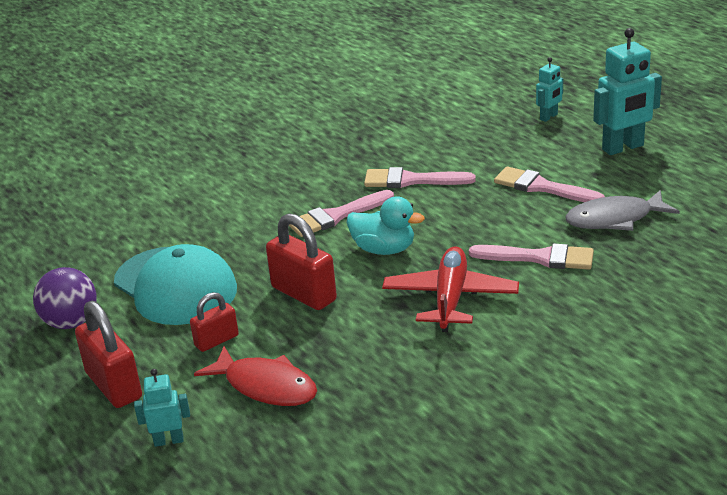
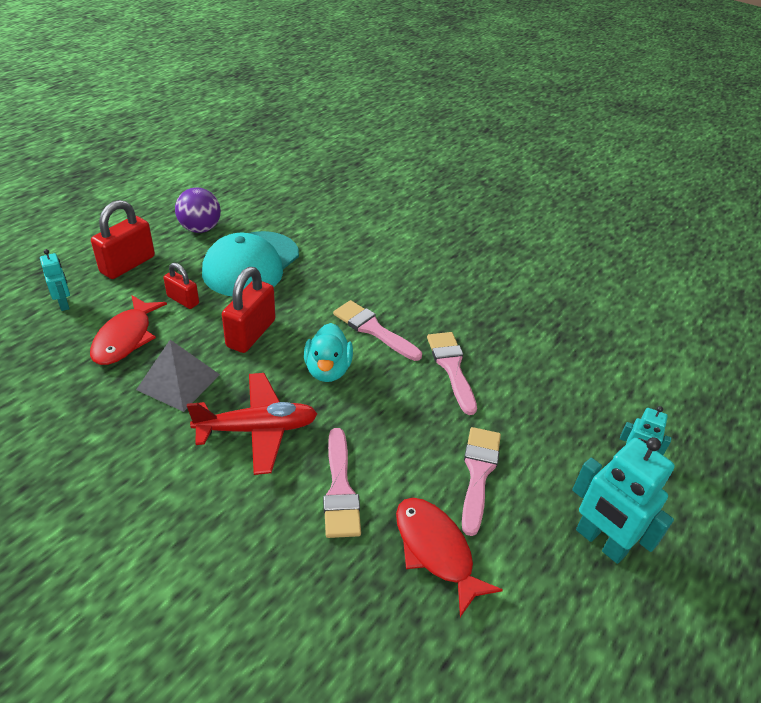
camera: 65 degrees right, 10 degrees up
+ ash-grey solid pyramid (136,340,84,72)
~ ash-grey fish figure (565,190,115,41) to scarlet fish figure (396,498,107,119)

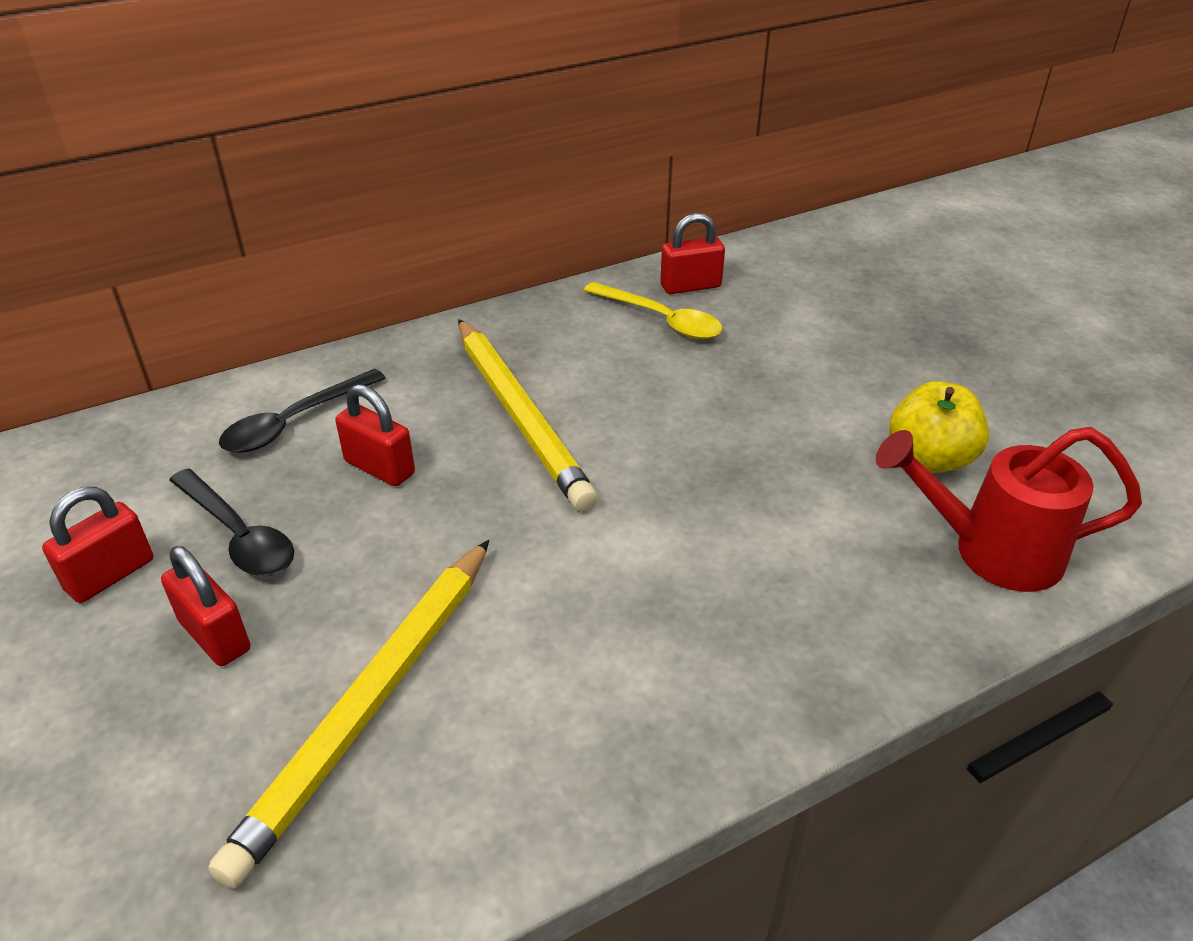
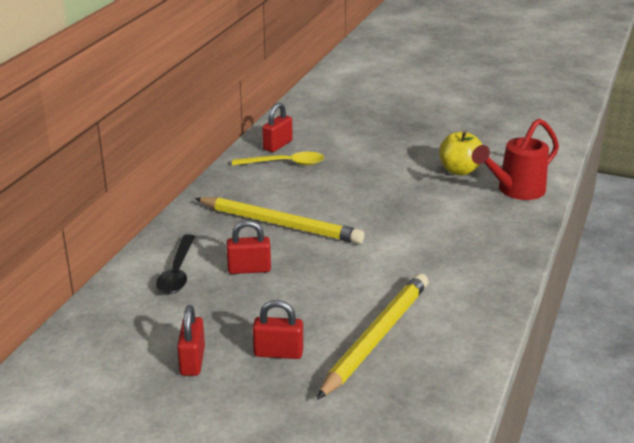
camera: 40 degrees left, 10 degrees down
~ yellow wooden pencil (208,540,281,349) = (317,273,111,127) 135 degrees counterclockwise
- black spoon (169,469,125,107)

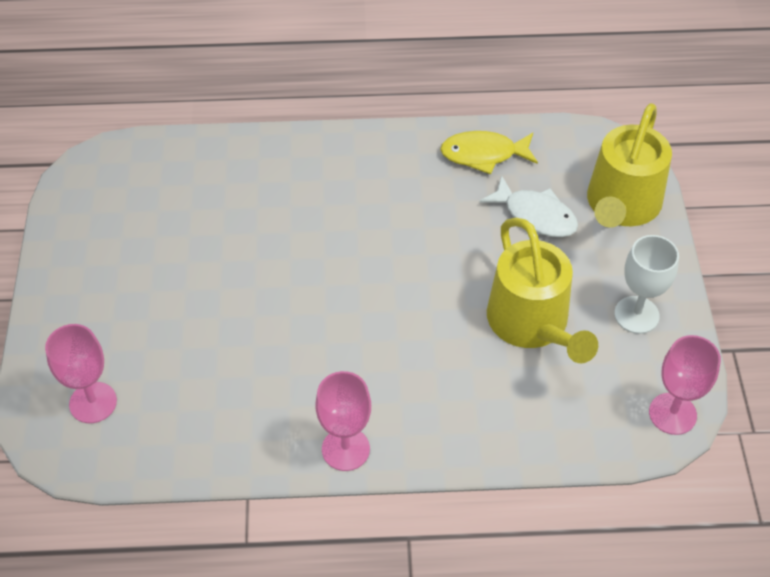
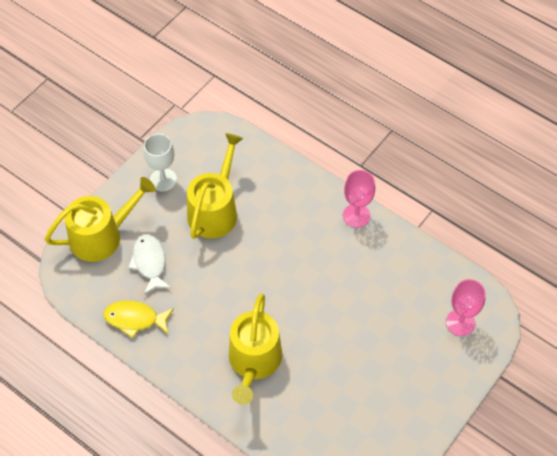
camera: 140 degrees left, 5 degrees up
~ yellow fish figure (440,131,98,44) = (104,301,70,37) 150 degrees clockwise
+ yellow sprinkling can (229,293,53,112)
- pink goblet (649,335,72,100)

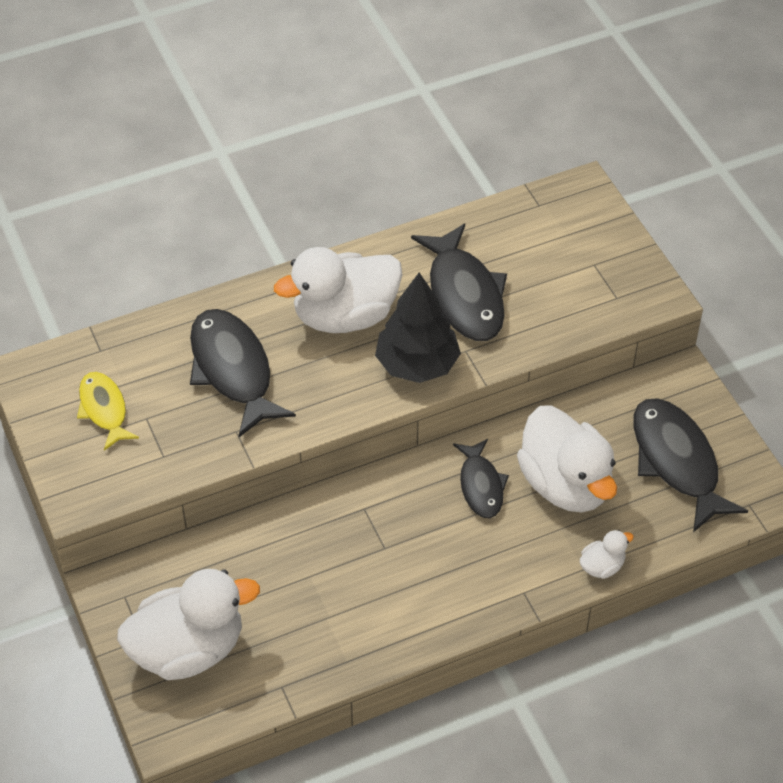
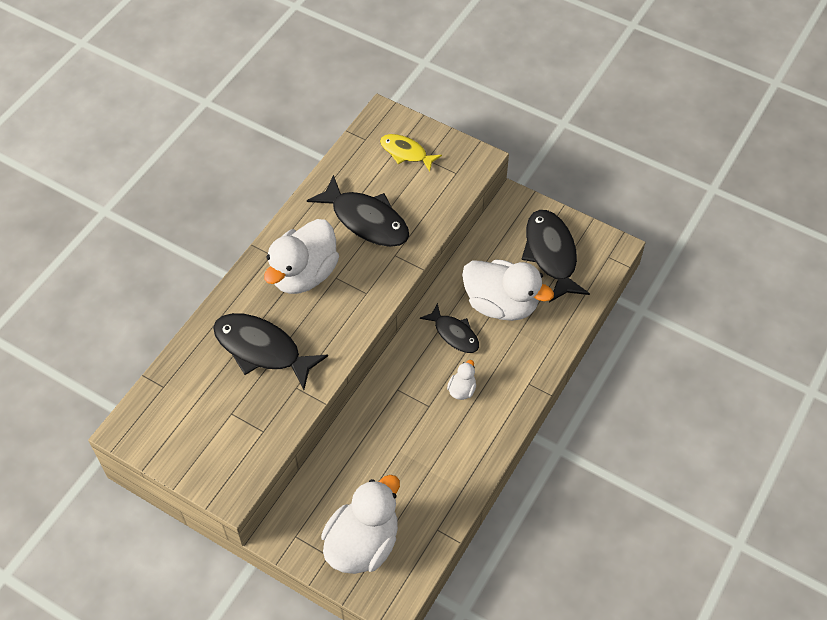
camera: 35 degrees left, 5 degrees up
~ yellow fish figure (77,372,62,79) to (380,134,62,38)
~ white duck (580,530,54,49) to (447,360,29,40)
~ black fish figure (633,398,115,134) = (521,210,69,92) 45 degrees clockwise
- black fir tree (375,273,86,110)

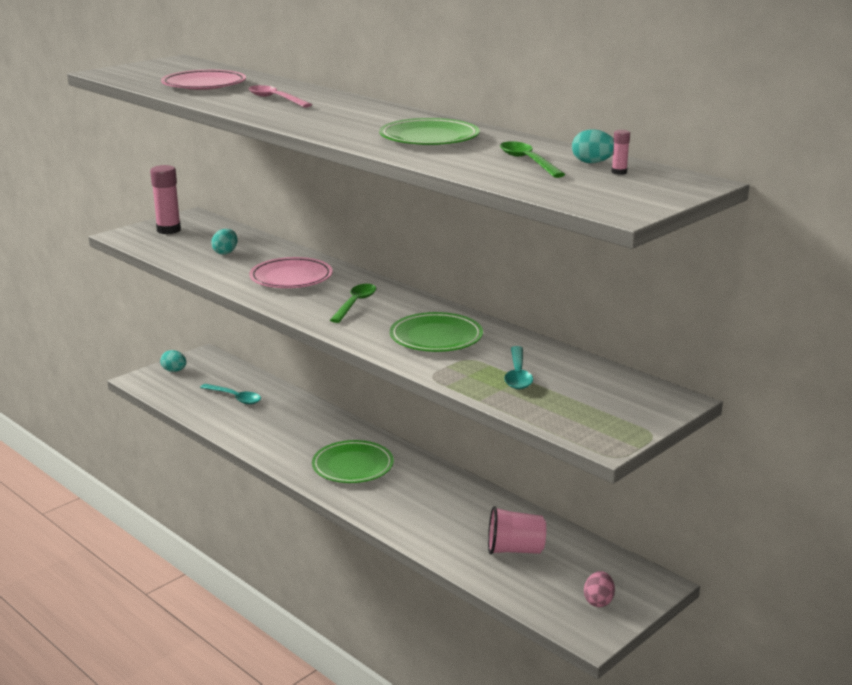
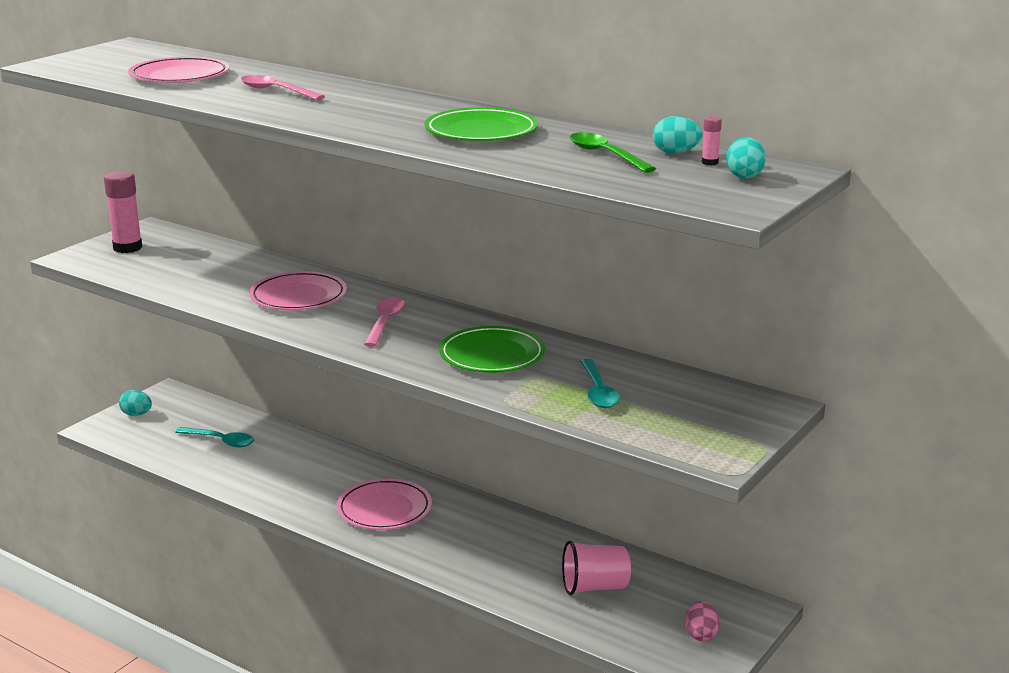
camera: 10 degrees left, 0 degrees up
~ green plate (312,440,82,43) to pink plate (337,479,95,51)
~ green spoon (330,284,46,39) to pink spoon (364,298,42,49)
~ turquoise egg (211,229,27,25) to (726,137,40,42)

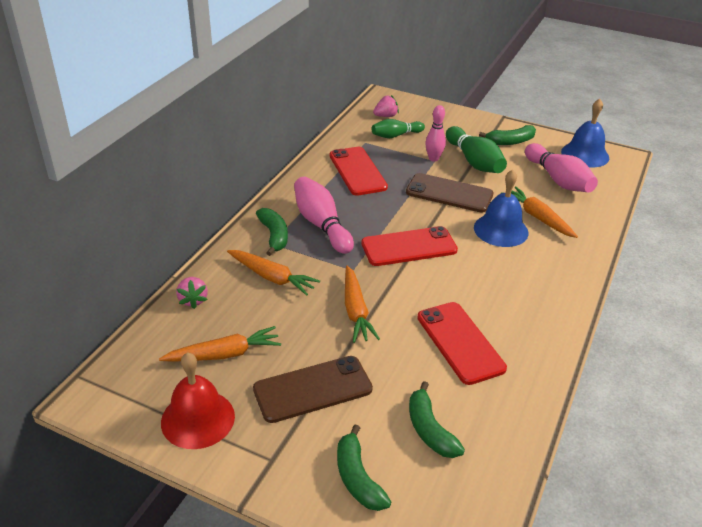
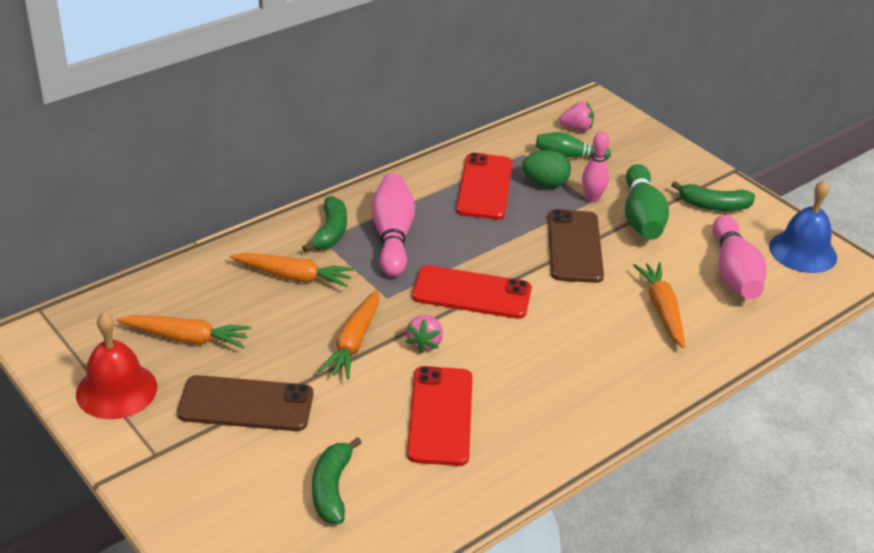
camera: 25 degrees right, 0 degrees up
~ bright orange toy carrot (227,250,93,46) = (229,253,125,35) 45 degrees counterclockwise
~ pink strawberry (176,277,32,32) to (406,315,37,38)
+ green egg (522,150,49,37)
~ russet mobile phone (406,173,87,40) = (548,209,56,74) 45 degrees clockwise
- green banana (337,424,54,87)
- royal blue school bell (474,170,55,77)

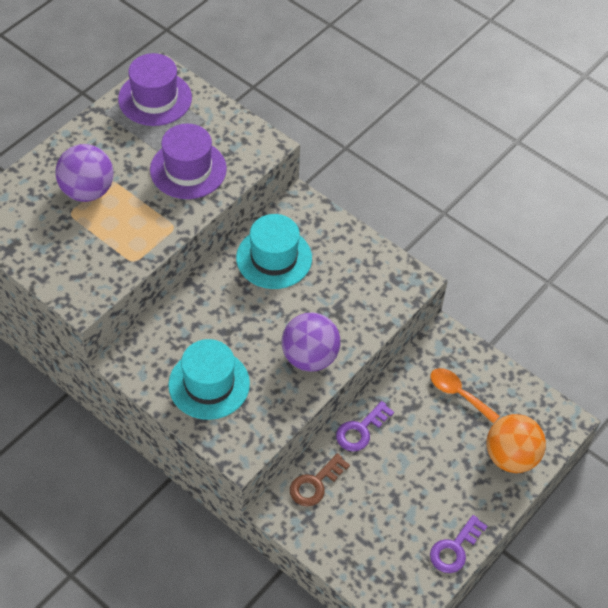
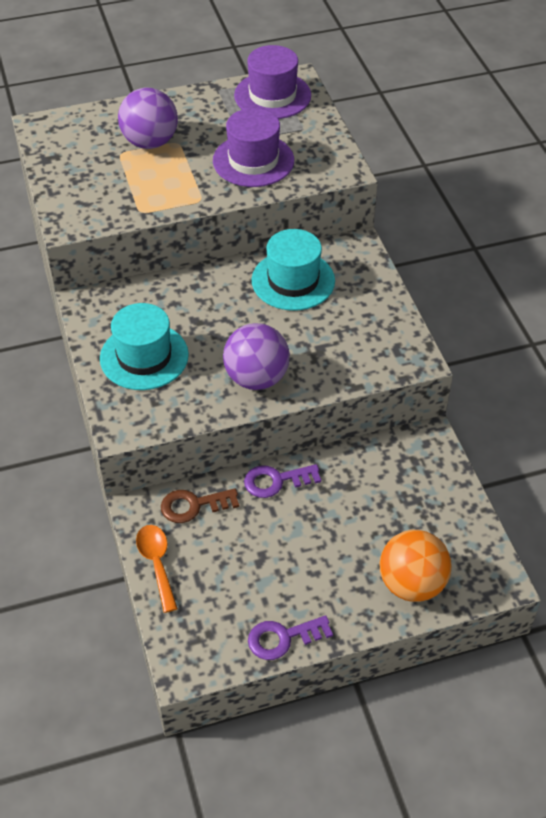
camera: 35 degrees right, 5 degrees down
~ bright orange spoon (430,368,70,56) to (136,525,42,88)

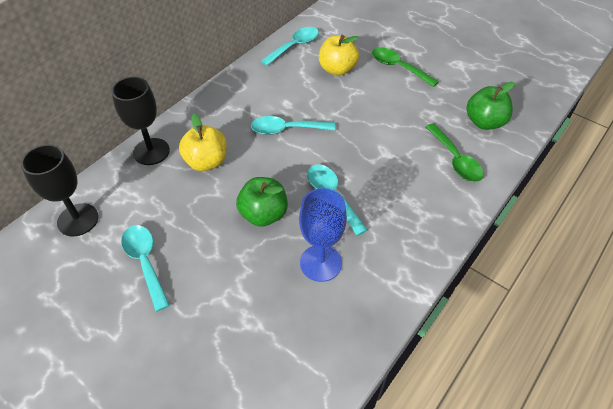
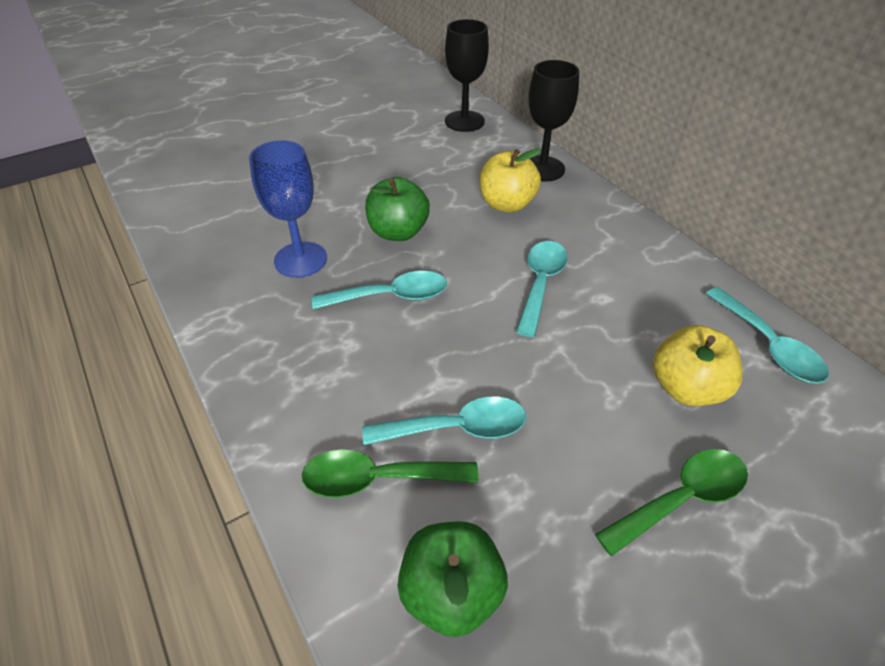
camera: 110 degrees right, 5 degrees down
~ turquoise spoon (121,225,49,87) to (362,397,164,48)

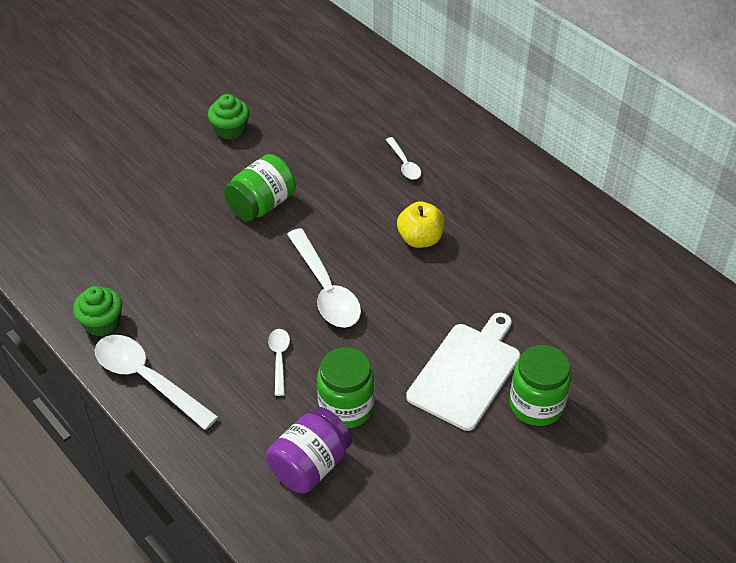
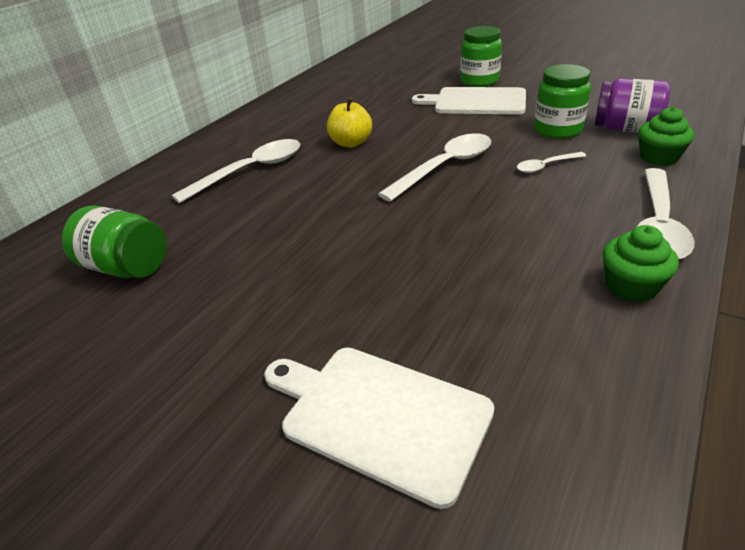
camera: 105 degrees left, 10 degrees down
~ green jar (224,154,72,67) to (62,205,105,73)
~ white spoon (386,137,35,43) = (172,139,128,64) x1.92
+ white chopping board (264,348,230,161)
~ green muffin (208,94,41,46) to (639,107,55,59)

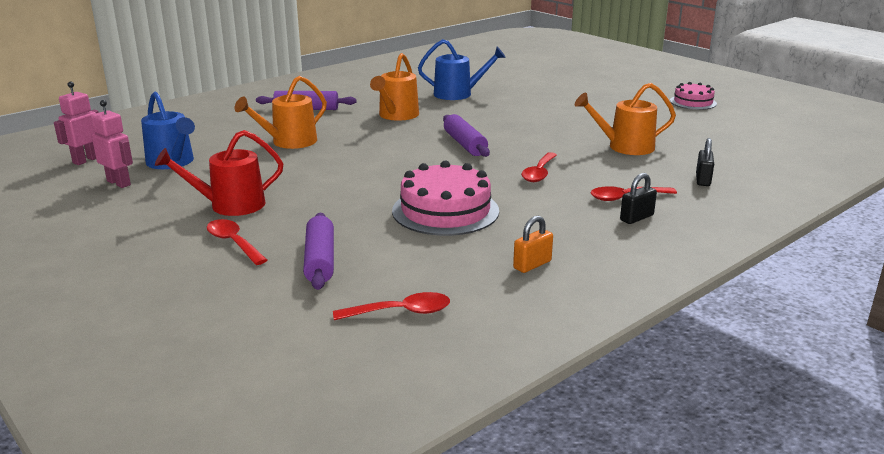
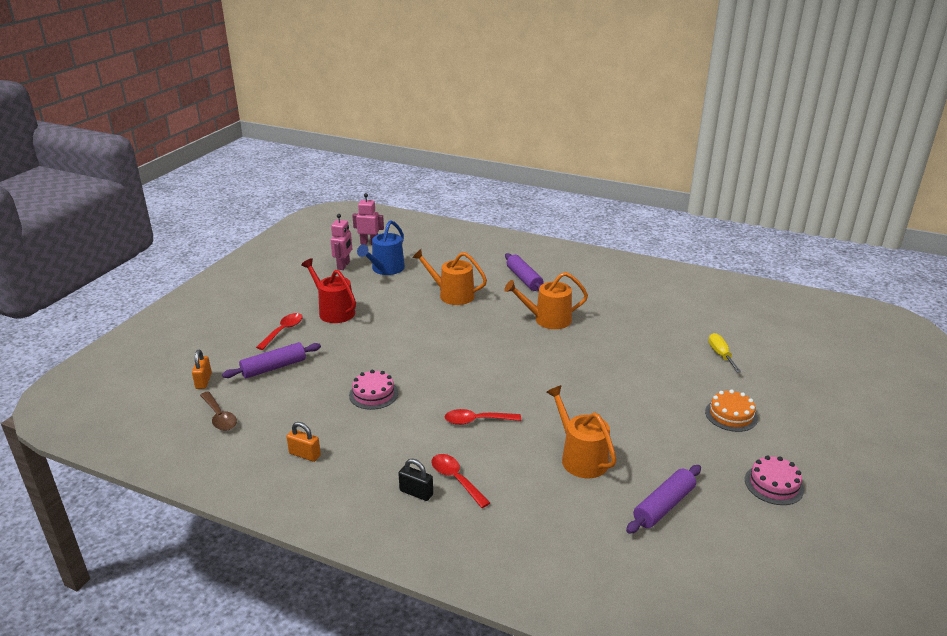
camera: 65 degrees right, 5 degrees up
+ bright orange padlock (192,350,20,39)
~ scarlet spoon (333,292,117,28) to russet spoon (200,391,37,40)
~ pink gateau (392,161,107,75) = (349,370,49,40) x0.58
~ purple pastry roller (443,114,47,43) to (626,465,75,69)
+ bright orange gateau (705,390,53,42)
+ yellow screwdriver (708,333,33,39)
- royal blue sprinkling can (418,39,88,61)
- black padlock (696,138,18,48)

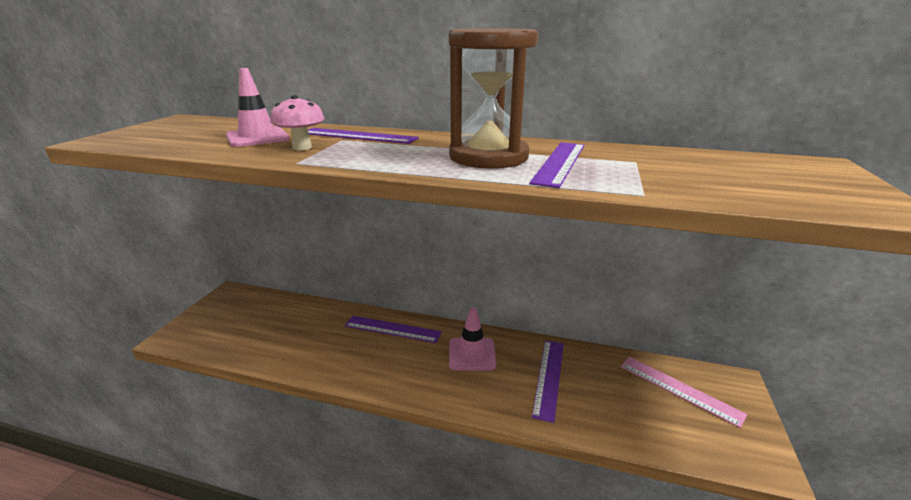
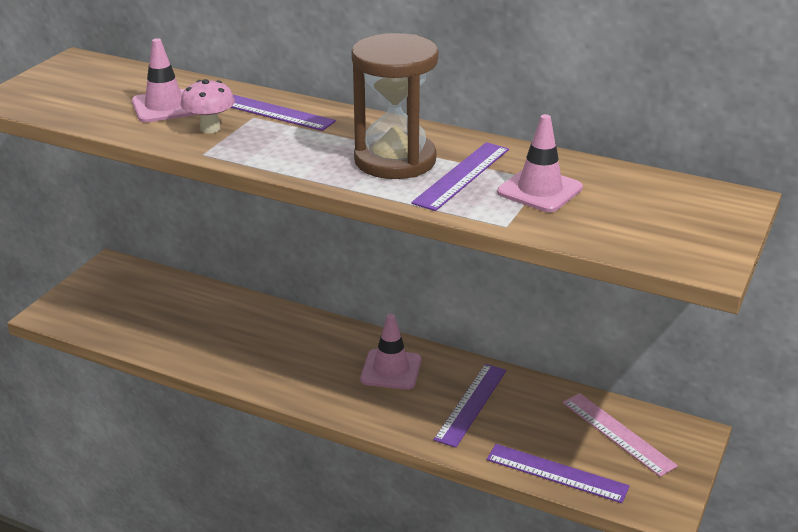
camera: 10 degrees right, 5 degrees up
~ purple measuring stick (345,316,97,27) to (487,444,143,59)
+ pink road cone (497,114,86,98)

